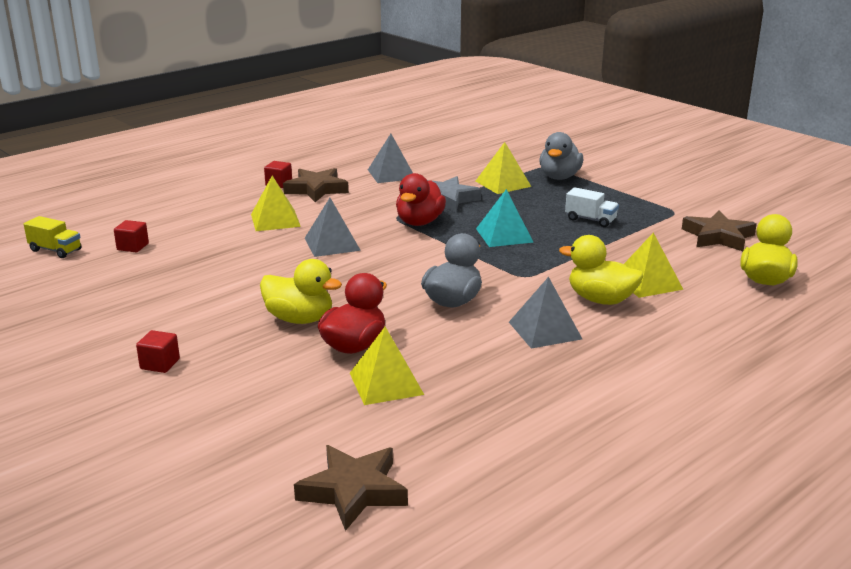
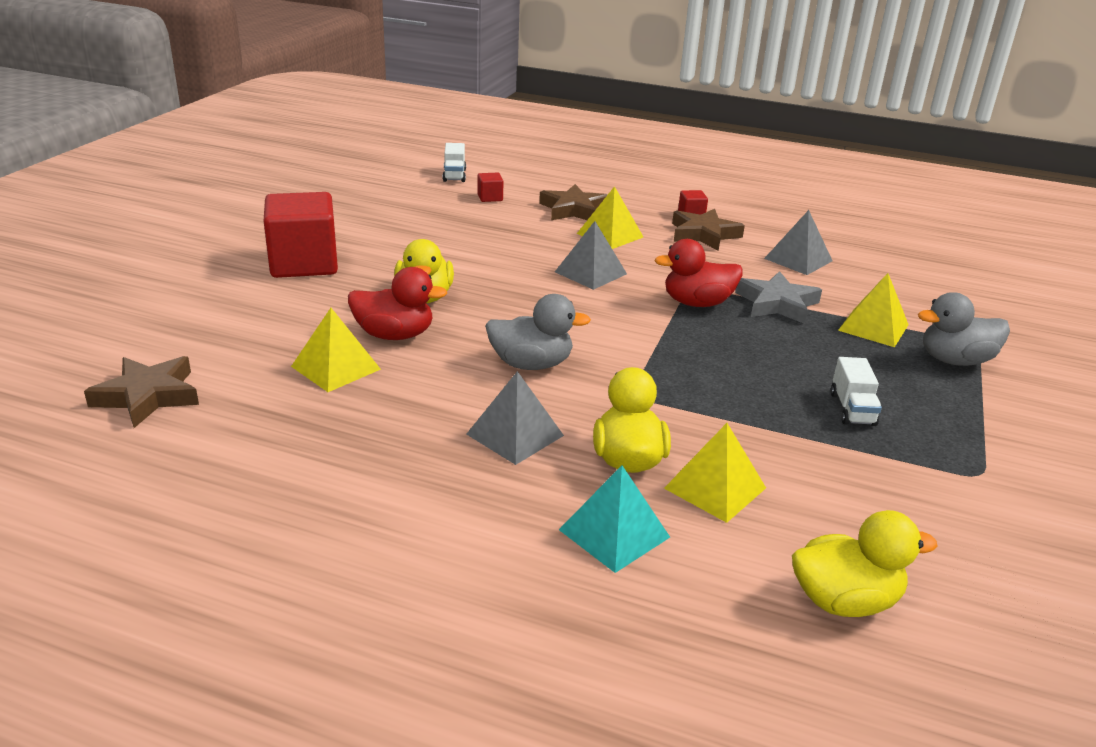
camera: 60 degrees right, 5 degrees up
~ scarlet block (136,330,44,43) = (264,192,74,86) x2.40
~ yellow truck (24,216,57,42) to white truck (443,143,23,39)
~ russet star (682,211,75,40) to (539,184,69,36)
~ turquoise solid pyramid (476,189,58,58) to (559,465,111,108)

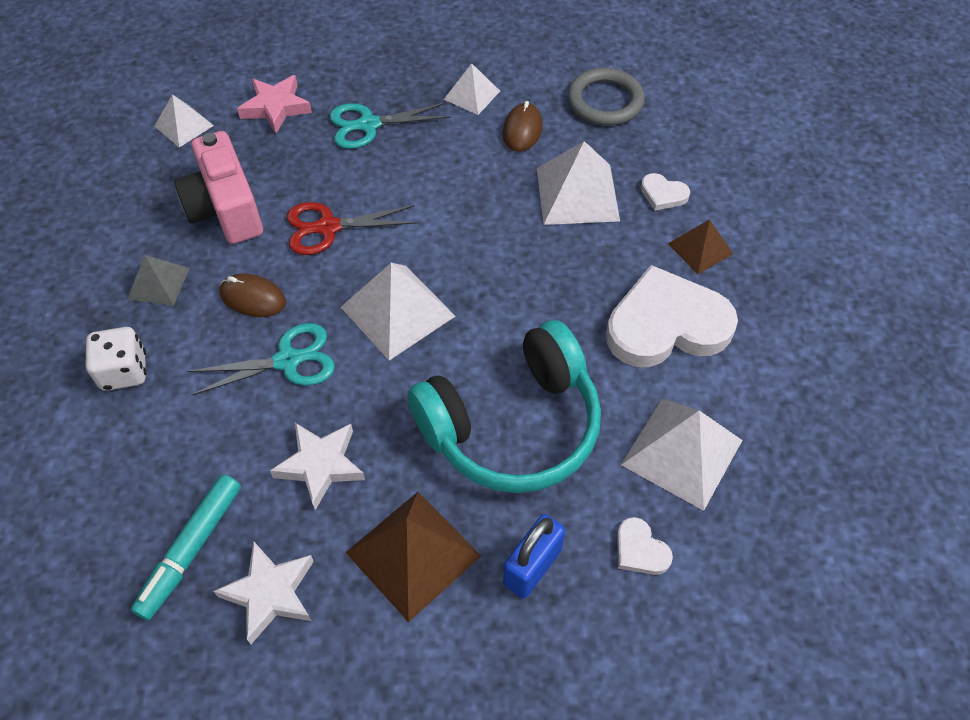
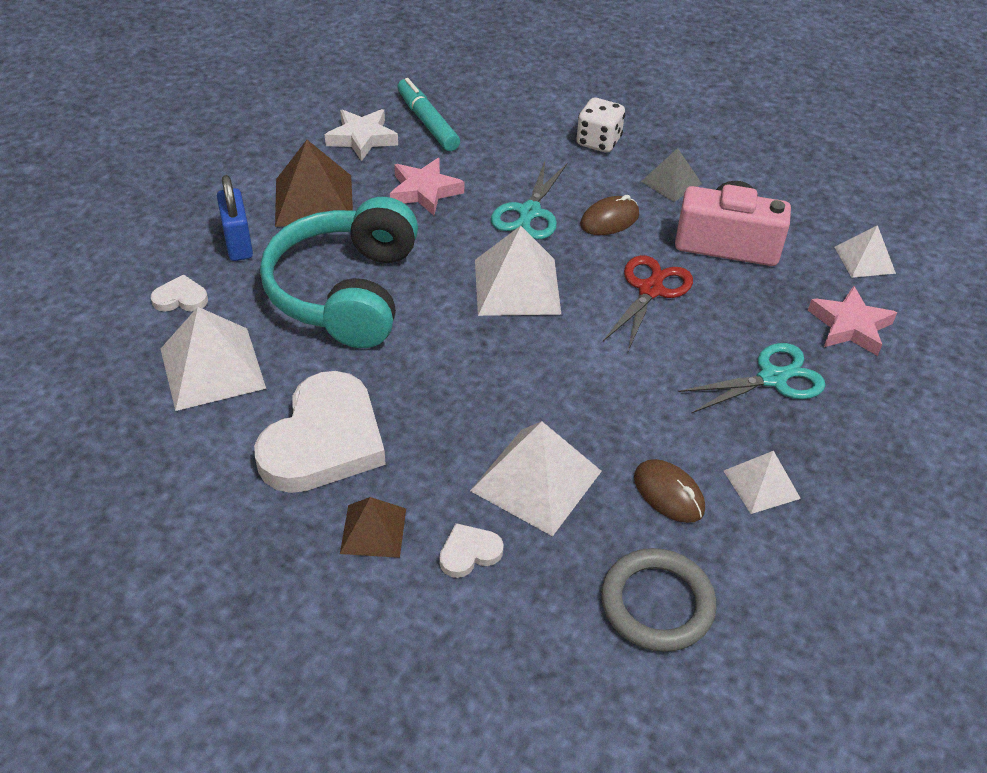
camera: 125 degrees right, 10 degrees down
~ white star (270,423,95,87) to pink star (390,158,74,57)
~ turquoise shears (330,103,121,46) = (678,343,148,71) 45 degrees clockwise

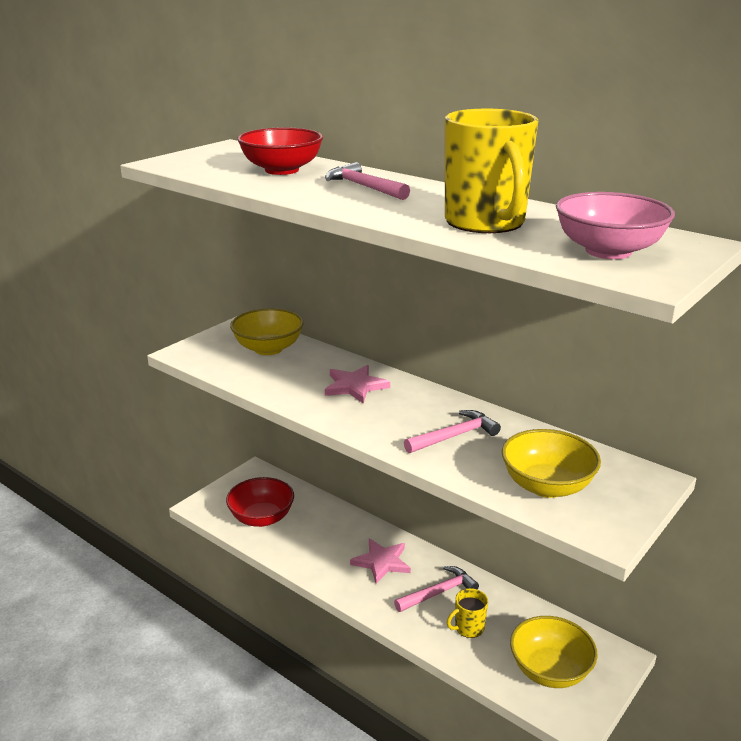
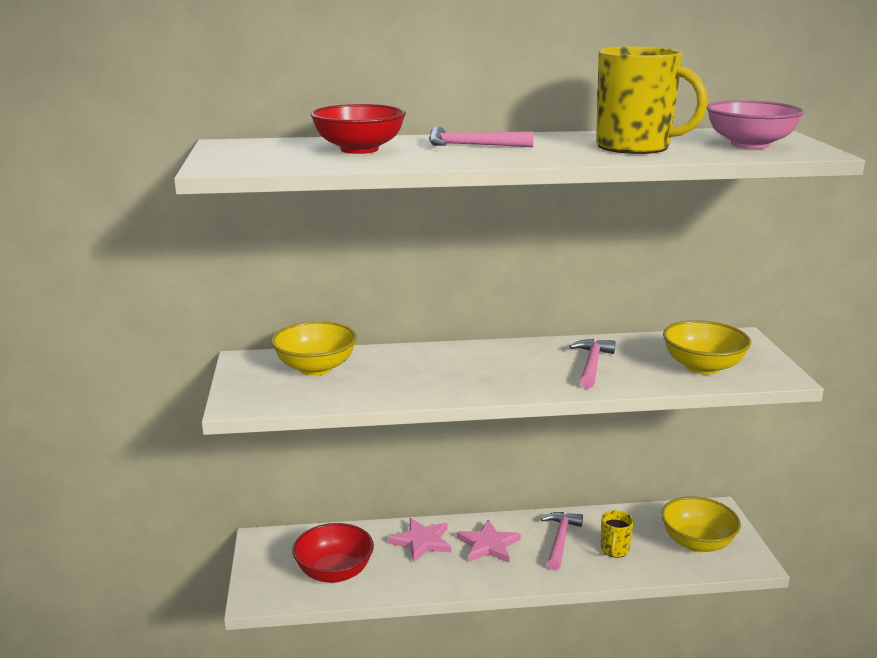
camera: 45 degrees left, 5 degrees down
~ pink star (325,365,65,39) to (388,518,63,44)

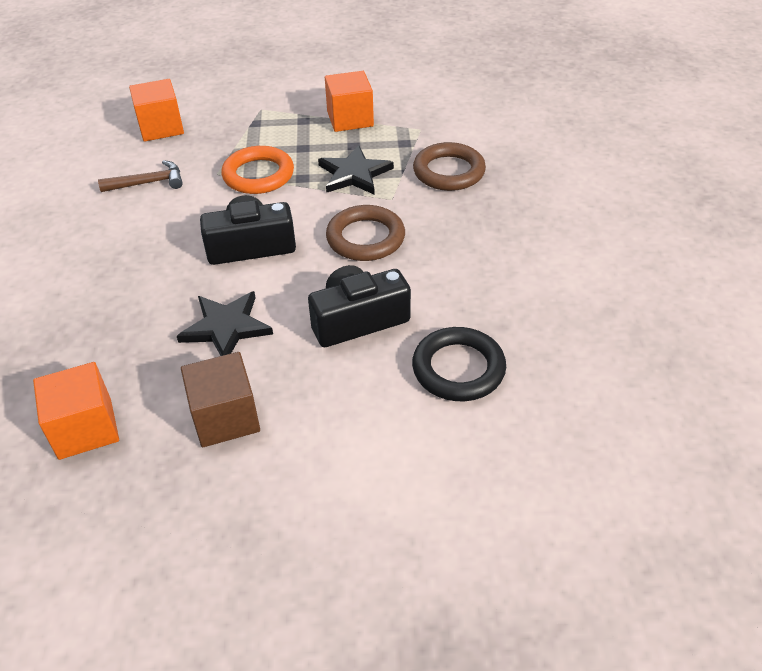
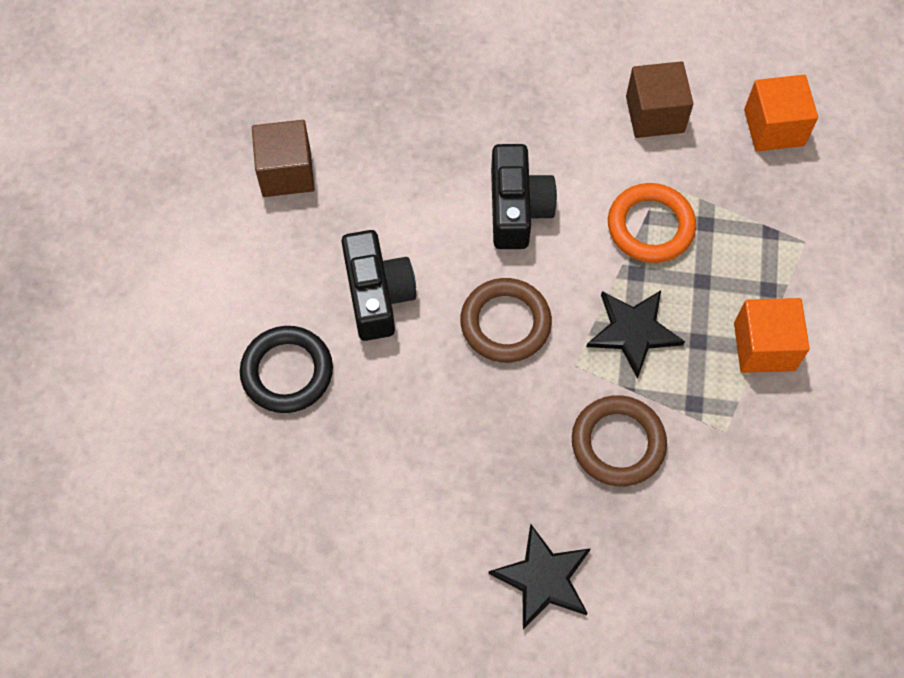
camera: 100 degrees right, 20 degrees up
~ black star (177,291,96,65) to (489,524,102,105)
~ russet claw hammer (98,160,85,32) to russet block (626,61,67,77)
- bright orange block (33,362,86,98)

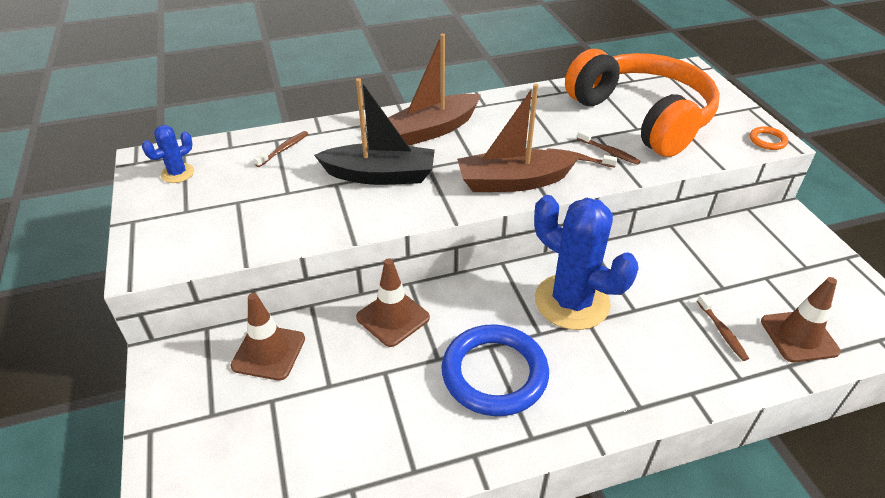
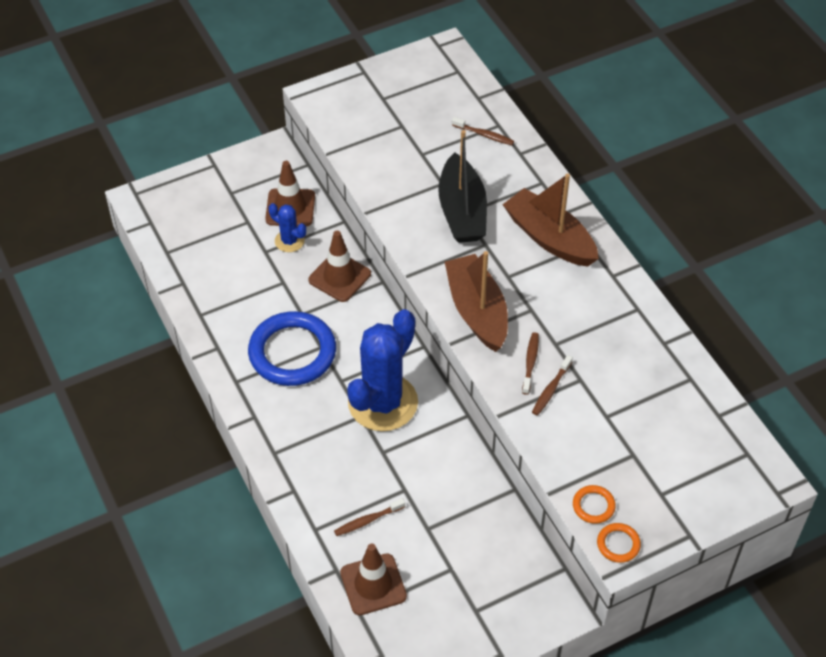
camera: 80 degrees right, 10 degrees up
~ royal blue prickly plant (142,125,52,58) to (269,203,37,49)
+ bright orange torus (573,485,43,39)
- bright orange over-ear headphones (565,49,155,108)

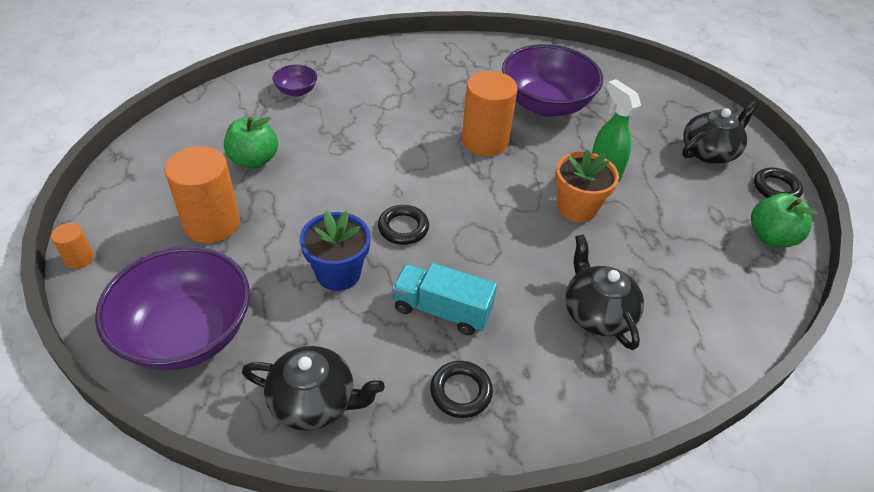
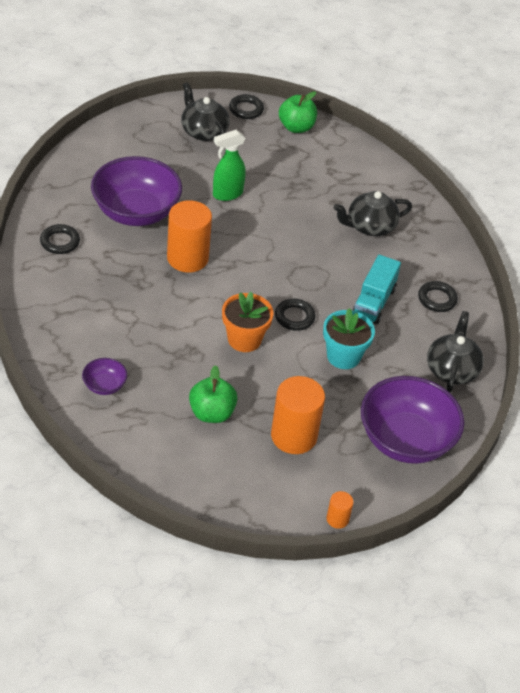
camera: 90 degrees left, 0 degrees up
+ black torus (40,224,40,30)
~ bright orange flower pot (555,150,64,72) to (222,292,52,60)
~ royal blue flower pot (300,211,71,80) to turquoise flower pot (323,308,52,61)

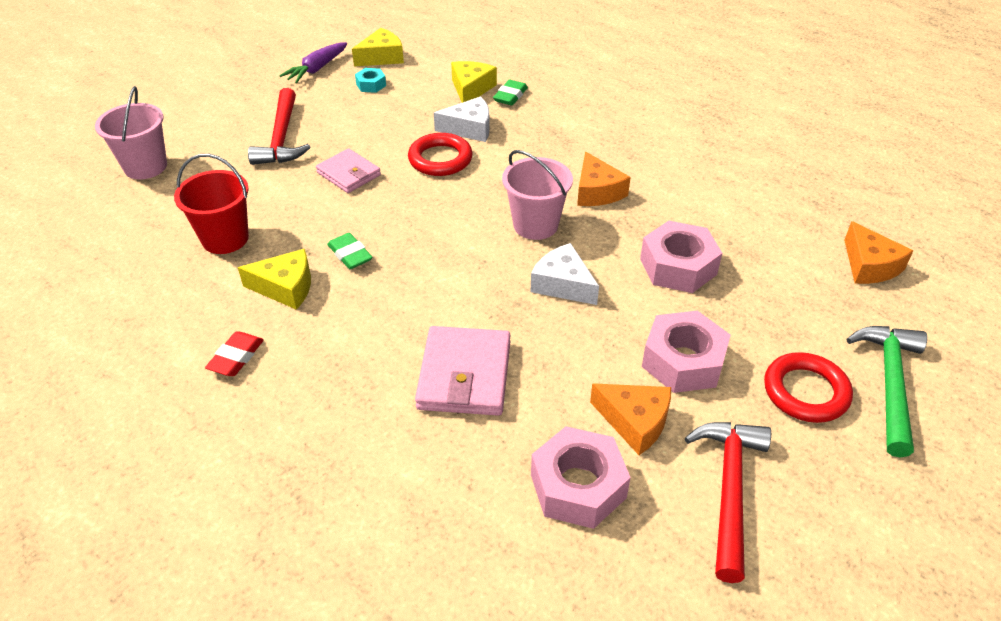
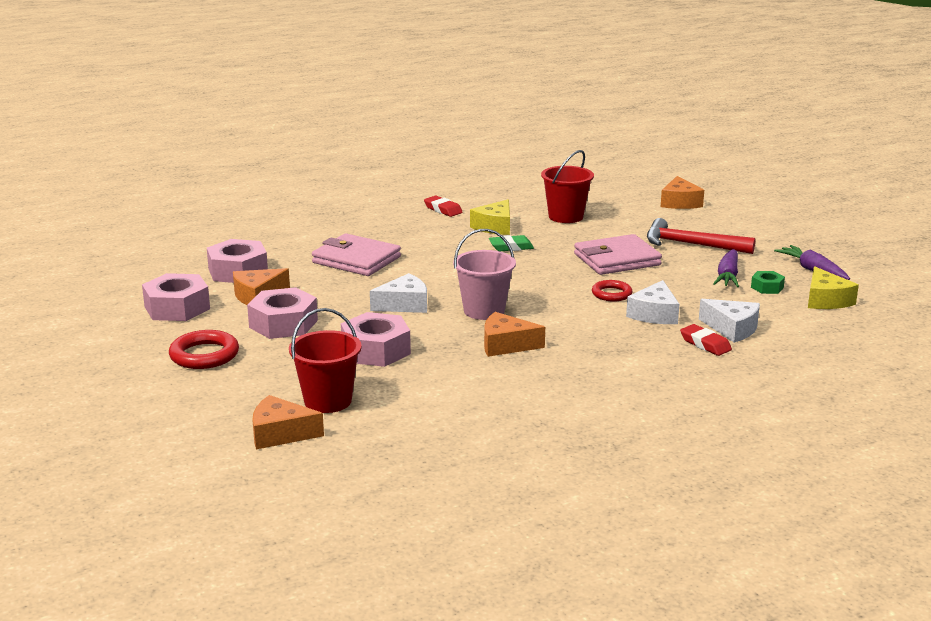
camera: 115 degrees right, 20 degrees down
~ scarlet claw hammer (685,422,86,161) to pink hex nut (142,273,68,48)
+ scarlet bucket (289,308,73,105)
~ pink card wallet (316,148,65,45) = (574,234,88,41) x1.53
~ scarlet torus (408,133,65,43) = (592,280,40,22) x0.65
~ pink bucket (95,86,72,93) to bright orange piece of cheese (661,176,43,33)
~ green eraser (493,80,35,25) to scarlet eraser (680,324,52,32)
~ yellow piece of cheese (451,61,46,42) to white piece of cheese (699,299,61,44)
+ purple toy carrot (713,249,26,38)
~ turquoise hex nut (355,68,31,25) to green hex nut (751,271,34,23)
- green claw hammer (847,326,80,131)

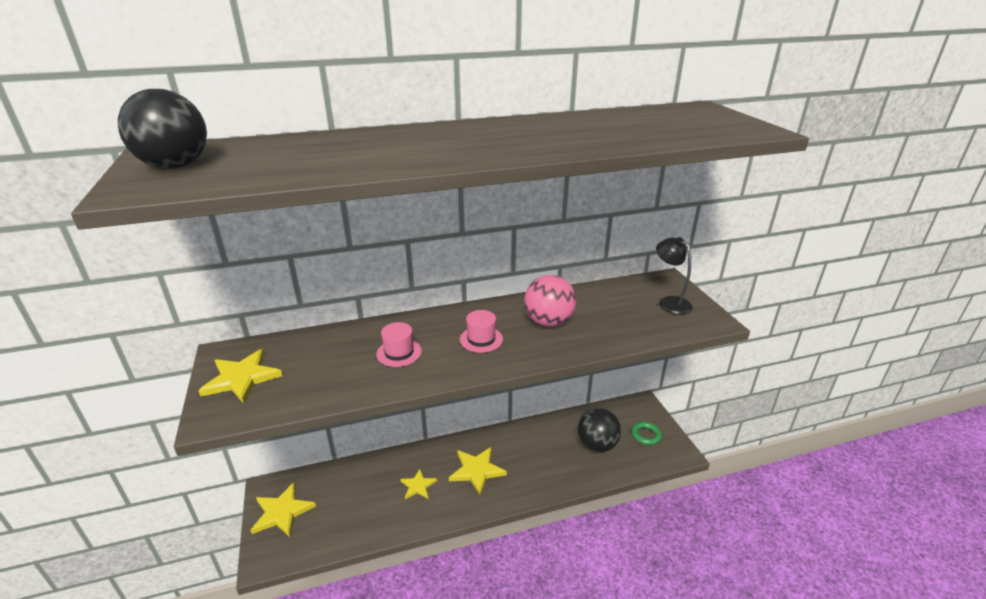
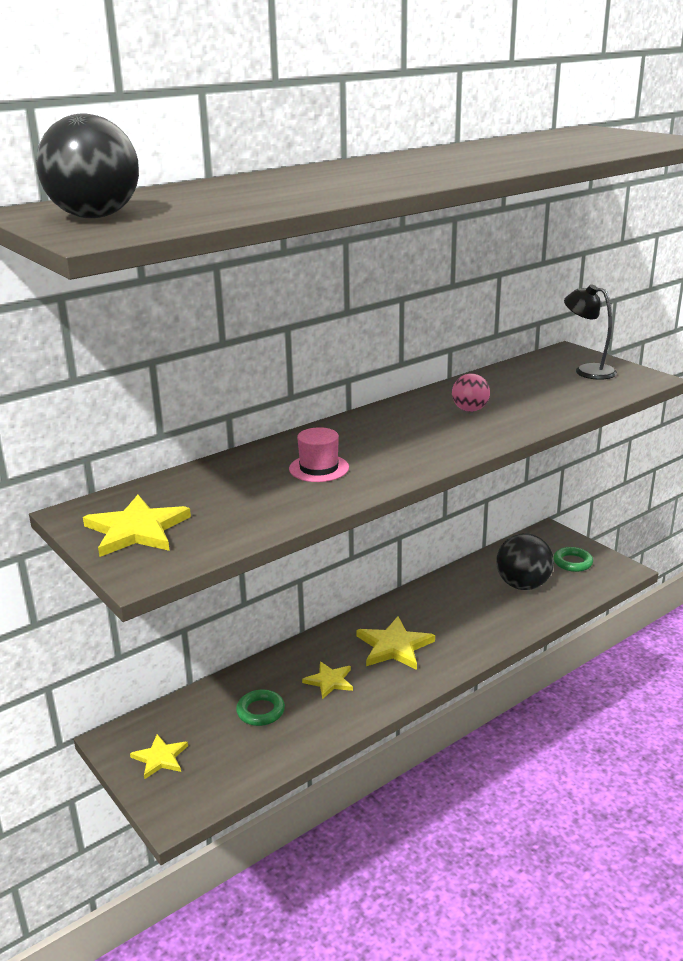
camera: 20 degrees left, 5 degrees down
~ yellow star (250,482,66,55) = (130,734,58,45) x0.62
+ green torus (236,690,49,36)
~ pink ball (524,275,52,52) = (452,374,38,38) x0.58
- pink hat (460,310,43,43)

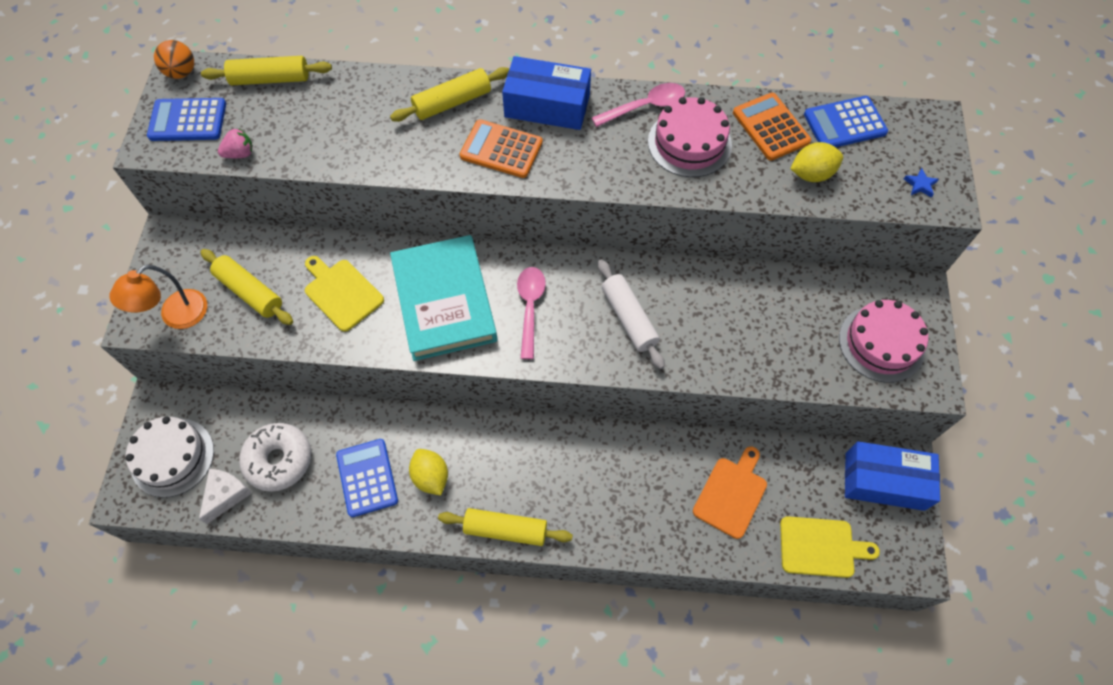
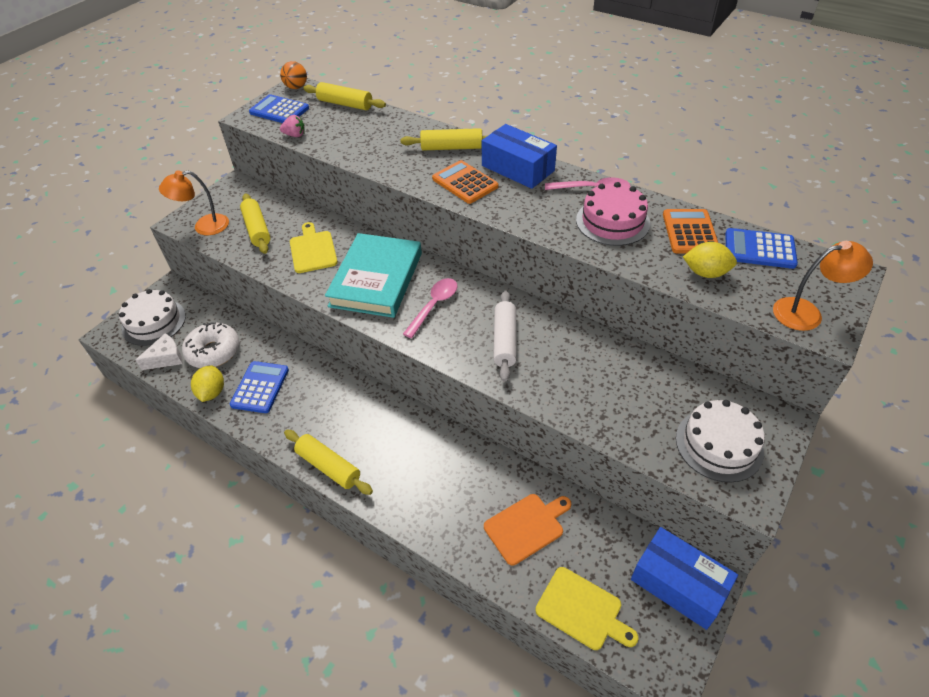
camera: 30 degrees right, 15 degrees down
~ yellow lemon (409,449,39,47) to (191,365,33,37)
~ pink gateau (839,300,89,83) to white gateau (676,400,89,82)
~ royal blue star (904,168,35,30) to bright orange reading lamp (773,241,100,90)

